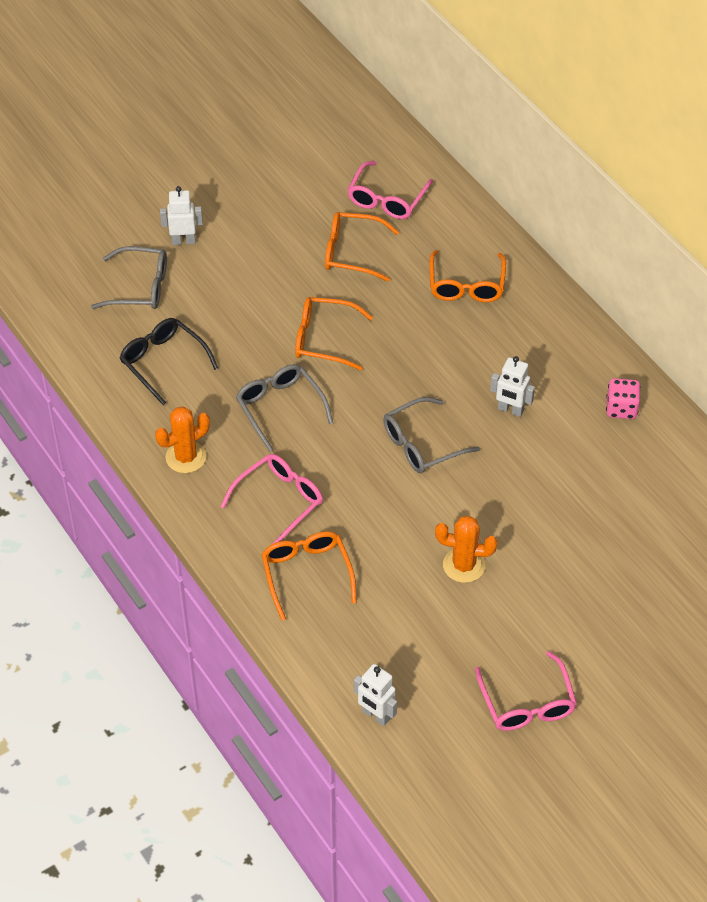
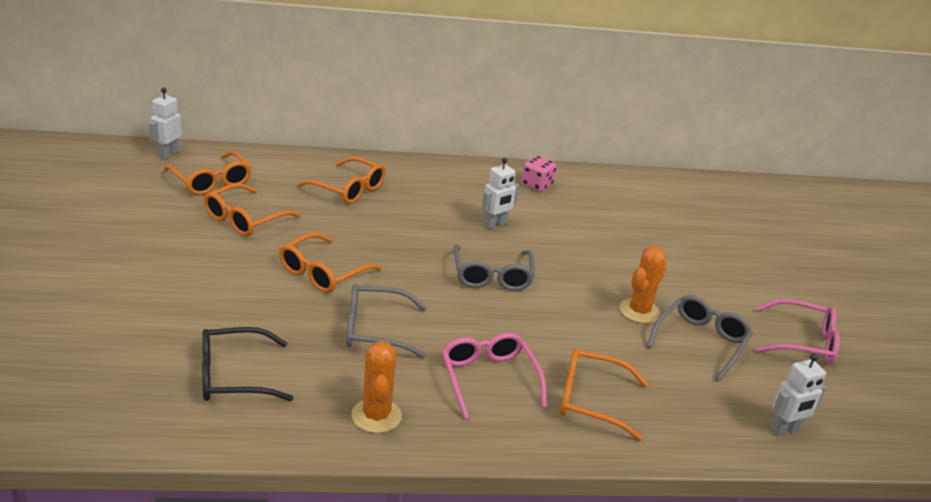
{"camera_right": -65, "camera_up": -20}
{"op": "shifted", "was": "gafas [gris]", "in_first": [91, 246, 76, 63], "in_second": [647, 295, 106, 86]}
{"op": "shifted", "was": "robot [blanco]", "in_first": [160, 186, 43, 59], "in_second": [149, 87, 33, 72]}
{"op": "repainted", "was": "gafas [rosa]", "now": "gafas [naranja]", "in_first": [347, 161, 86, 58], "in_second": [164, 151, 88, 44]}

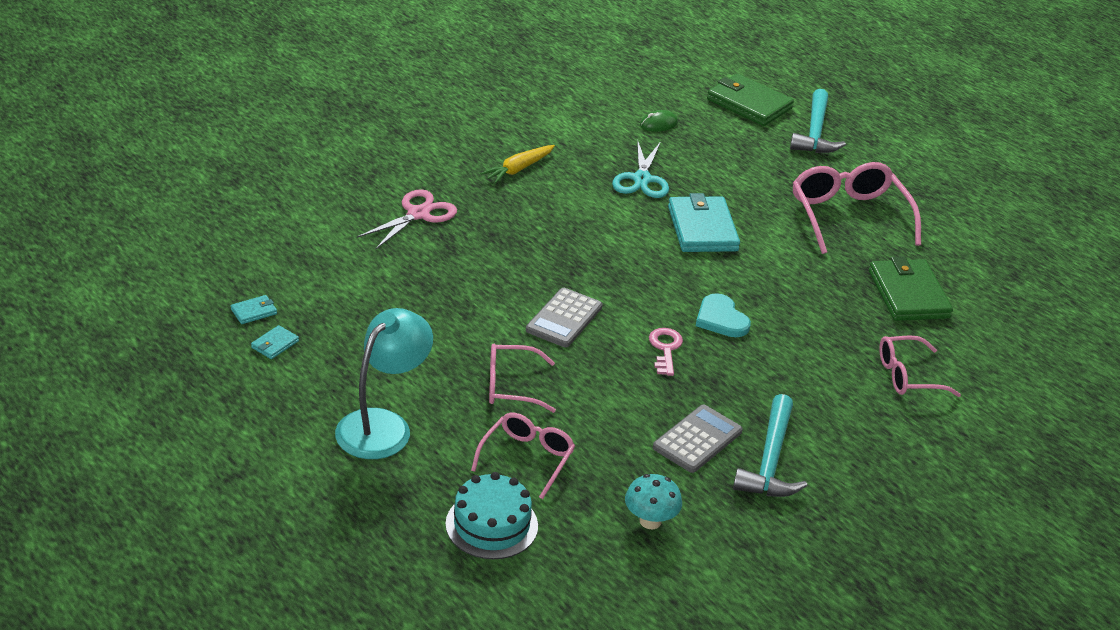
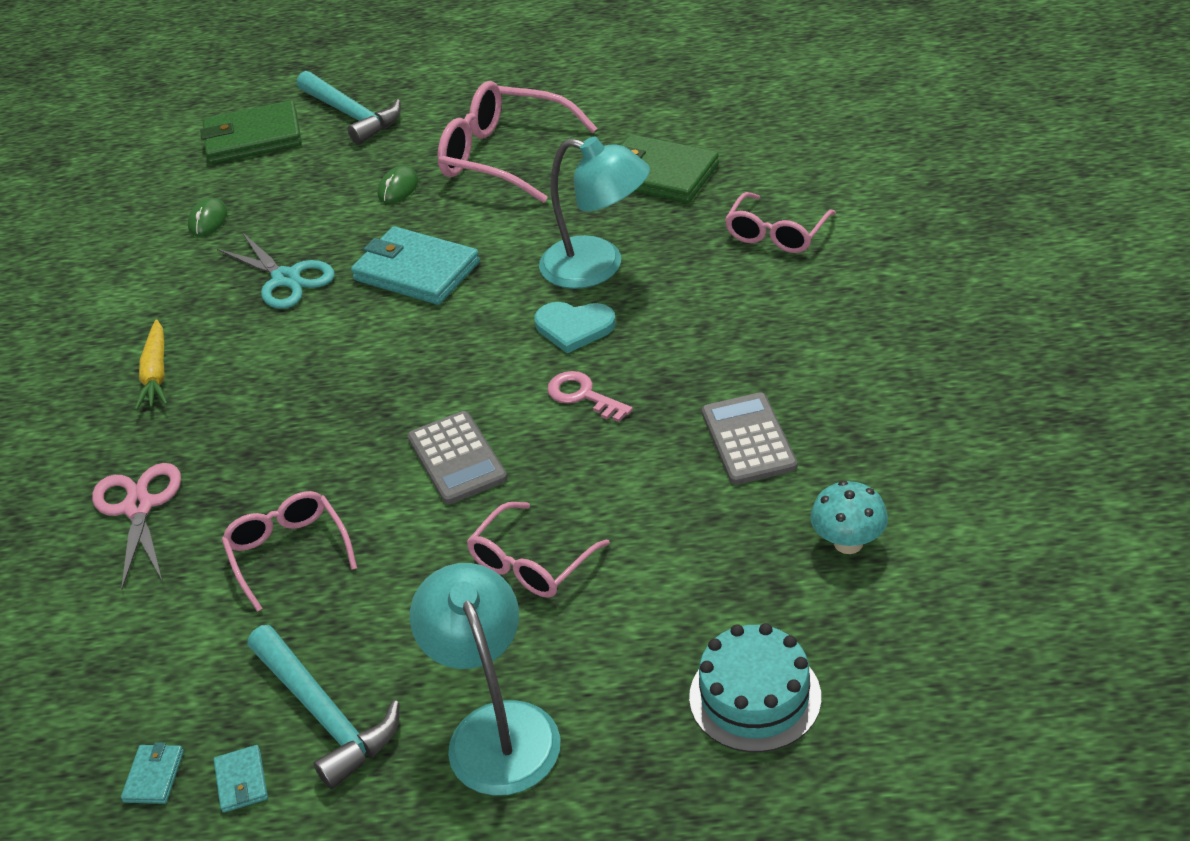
{"camera_right": -45, "camera_up": 5}
{"op": "shifted", "was": "gafas [rosa]", "in_first": [471, 413, 104, 86], "in_second": [221, 491, 136, 121]}
{"op": "shifted", "was": "martillo [turquesa]", "in_first": [733, 394, 75, 103], "in_second": [248, 625, 152, 164]}
{"op": "new", "now": "ratón [verde]", "in_second": [378, 166, 41, 38]}
{"op": "new", "now": "lámpara [turquesa]", "in_second": [539, 137, 111, 152]}

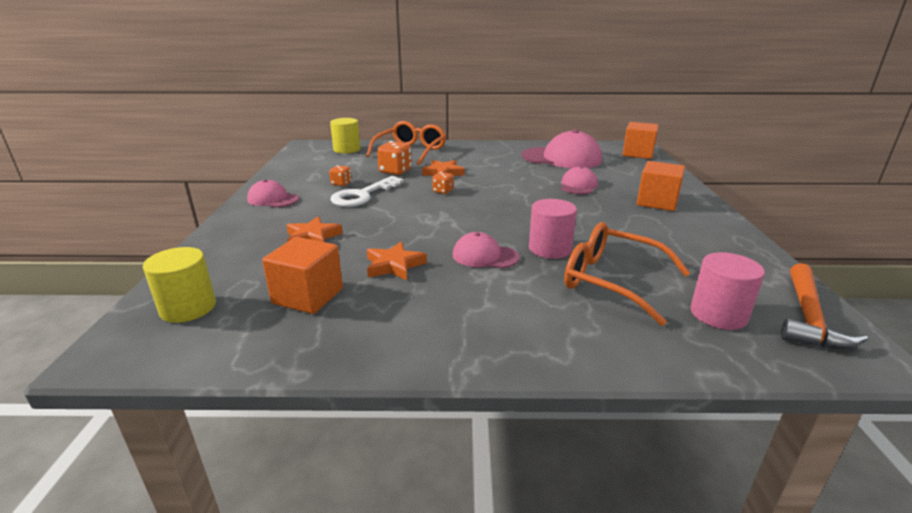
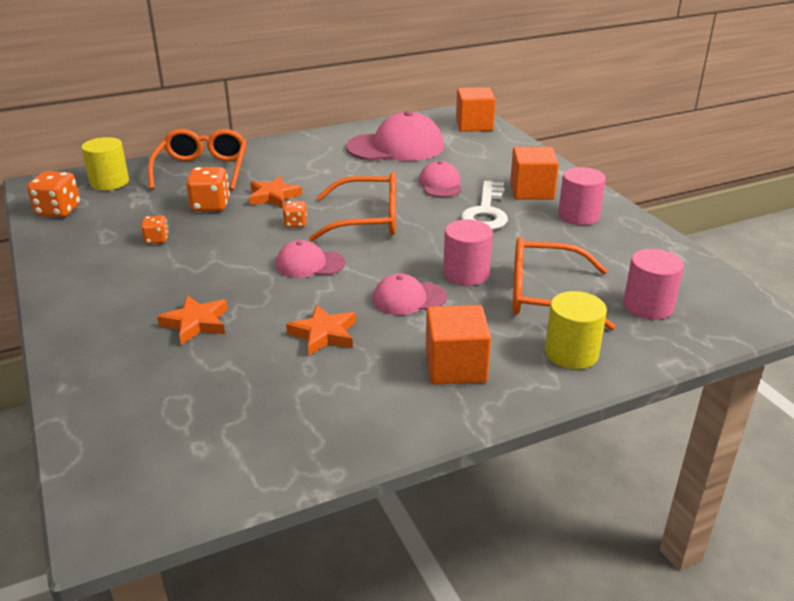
{"camera_right": -25, "camera_up": 5}
{"op": "shifted", "was": "cilindro [amarillo]", "in_first": [143, 247, 73, 76], "in_second": [545, 291, 62, 78]}
{"op": "shifted", "was": "gorra [rosa]", "in_first": [247, 180, 52, 28], "in_second": [276, 240, 69, 38]}
{"op": "shifted", "was": "cubo [naranja]", "in_first": [262, 237, 81, 77], "in_second": [426, 305, 65, 79]}
{"op": "shifted", "was": "llave [blanco]", "in_first": [330, 176, 74, 31], "in_second": [461, 181, 47, 49]}
{"op": "gone", "was": "martillo [naranja]", "in_first": [781, 263, 87, 86]}
{"op": "new", "now": "dado [naranja]", "in_second": [27, 171, 53, 46]}
{"op": "new", "now": "gafas [naranja]", "in_second": [309, 172, 87, 69]}
{"op": "new", "now": "cilindro [rosa]", "in_second": [558, 167, 48, 58]}

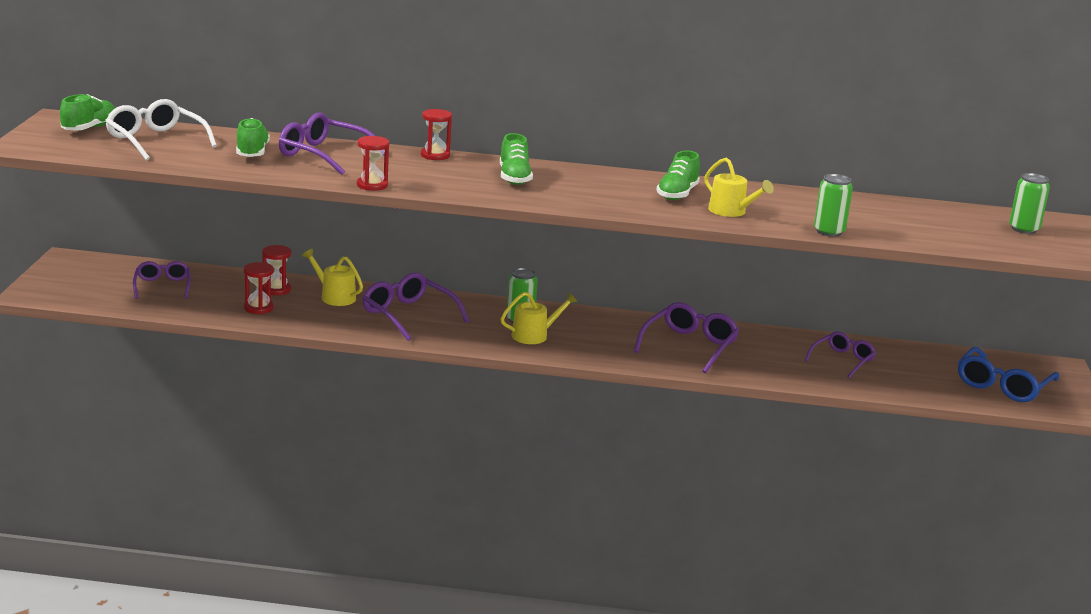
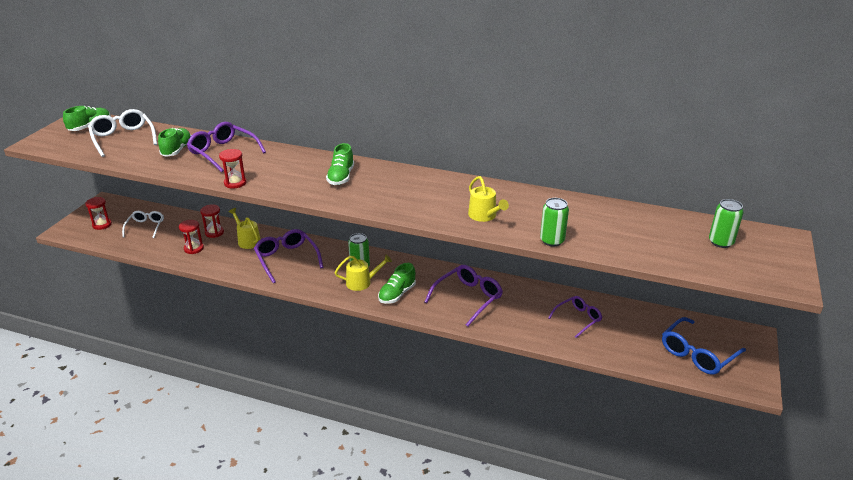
{"camera_right": 15, "camera_up": 10}
{"op": "repainted", "was": "gafas [morado]", "now": "gafas [blanco]", "in_first": [133, 261, 58, 38], "in_second": [122, 211, 42, 27]}
{"op": "shifted", "was": "reloj de arena [rojo]", "in_first": [421, 109, 31, 51], "in_second": [85, 197, 27, 33]}
{"op": "shifted", "was": "zapato [verde]", "in_first": [656, 150, 44, 50], "in_second": [378, 263, 38, 41]}

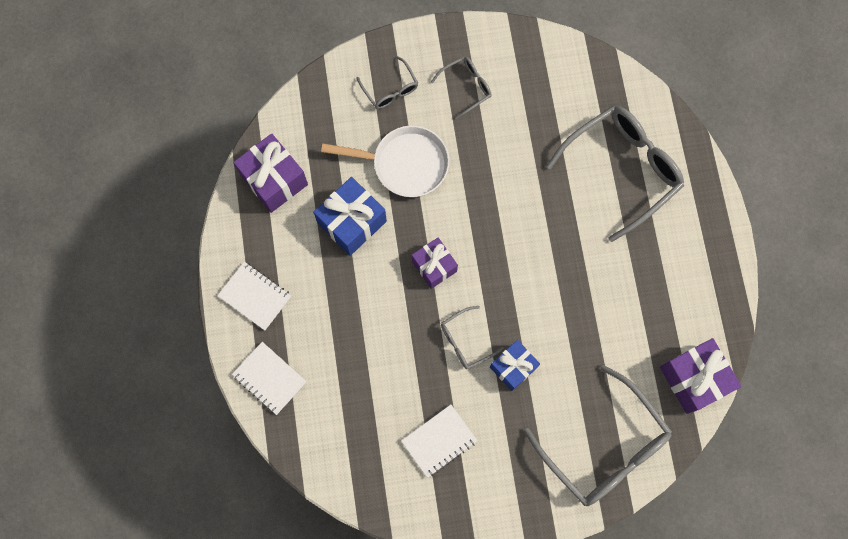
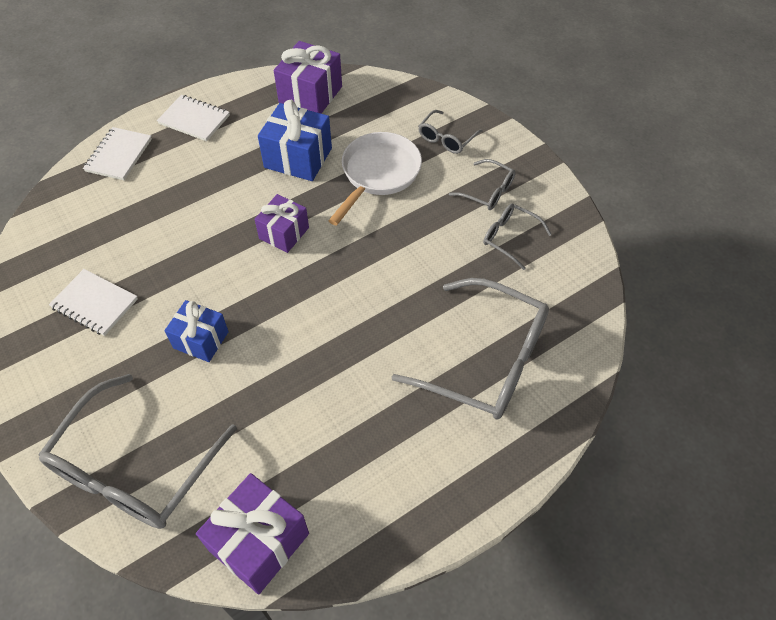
{"camera_right": 65, "camera_up": -20}
{"op": "rotated", "was": "cuaderno [blanco]", "in_first": [217, 262, 74, 68], "in_second": [157, 95, 73, 46], "clockwise": -75}
{"op": "rotated", "was": "sartén [blanco]", "in_first": [321, 126, 128, 71], "in_second": [328, 132, 94, 93], "clockwise": -135}
{"op": "shifted", "was": "gafas [gris]", "in_first": [441, 306, 63, 63], "in_second": [483, 203, 69, 67]}

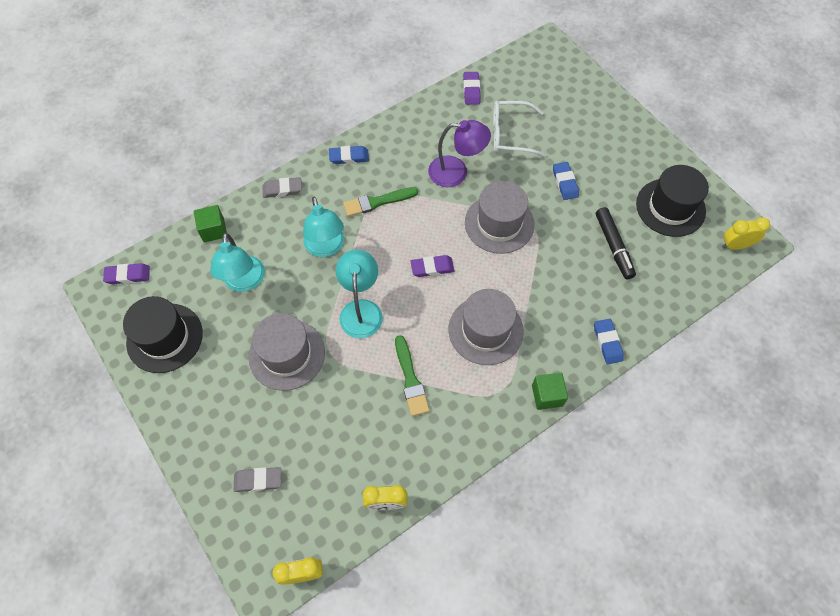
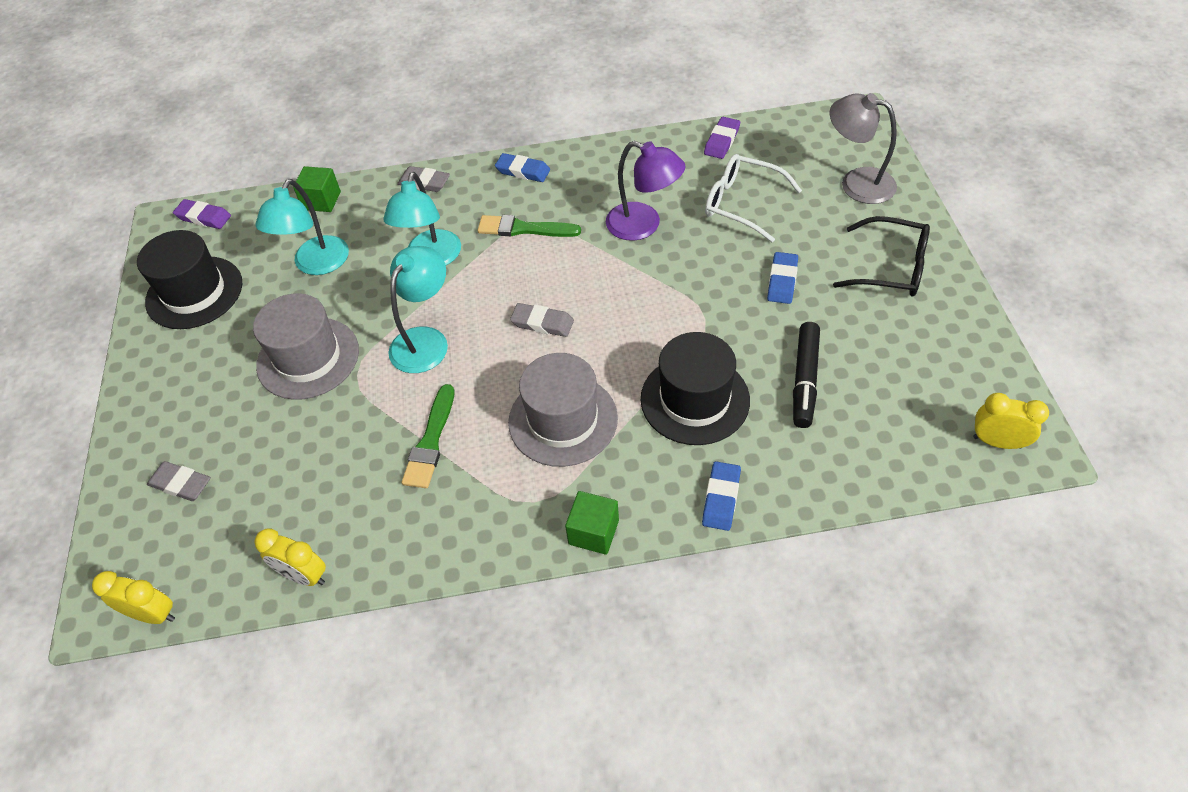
{"camera_right": 30, "camera_up": -10}
{"op": "repainted", "was": "goma de borrar [morado]", "now": "goma de borrar [gris]", "in_first": [411, 255, 43, 22], "in_second": [510, 303, 64, 34]}
{"op": "gone", "was": "sombrero [gris]", "in_first": [465, 181, 69, 73]}
{"op": "shifted", "was": "sombrero [negro]", "in_first": [636, 165, 73, 72], "in_second": [641, 332, 109, 113]}
{"op": "new", "now": "lámpara [gris]", "in_second": [830, 93, 67, 111]}
{"op": "new", "now": "gafas [negro]", "in_second": [833, 216, 97, 81]}

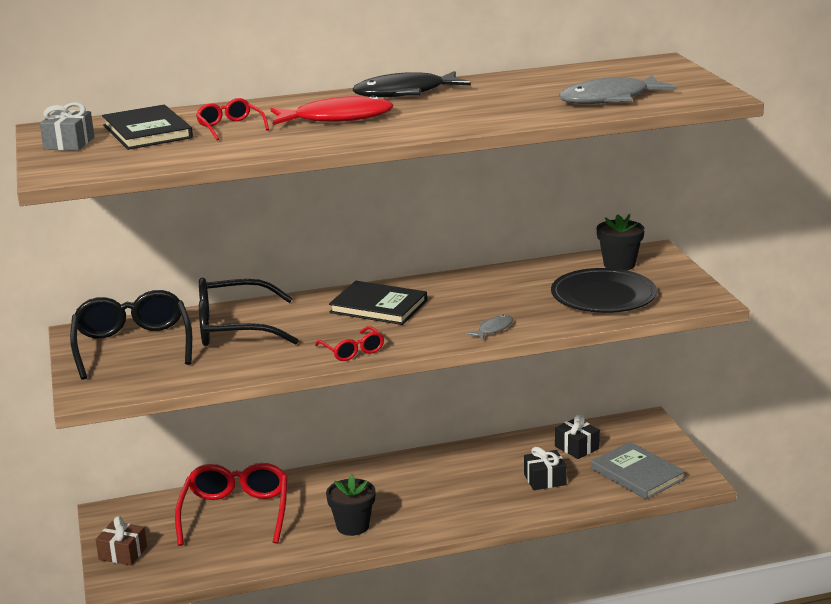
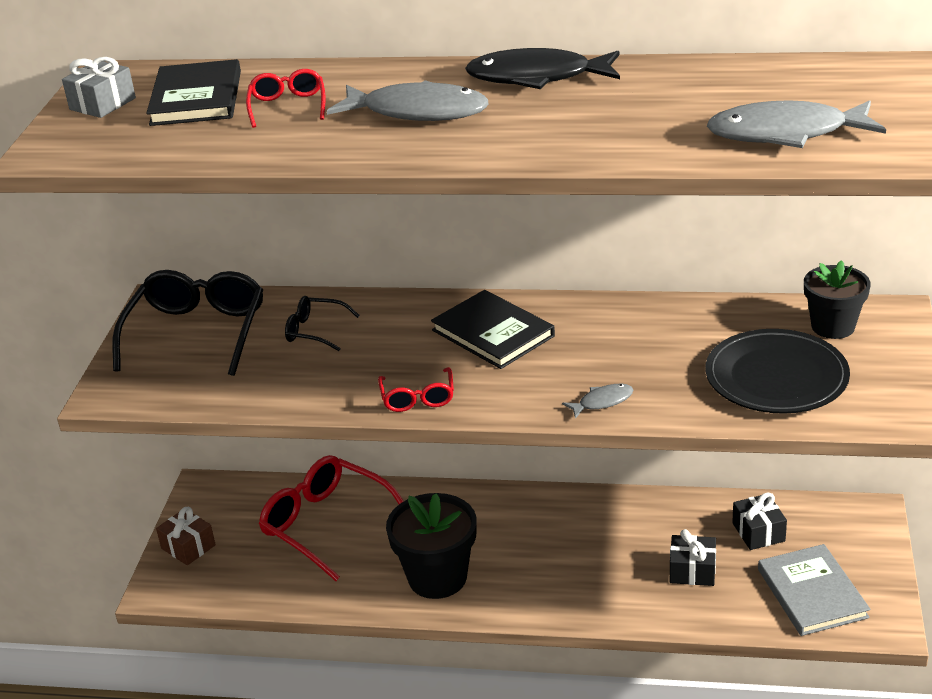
{"camera_right": 25, "camera_up": 10}
{"op": "rotated", "was": "gafas [rojo]", "in_first": [175, 463, 113, 83], "in_second": [259, 455, 145, 126], "clockwise": -75}
{"op": "scaled", "was": "gafas [negro]", "in_first": [199, 278, 100, 68], "in_second": [285, 296, 75, 55], "ratio": 0.5}
{"op": "repainted", "was": "pez [rojo]", "now": "pez [gris]", "in_first": [271, 95, 123, 30], "in_second": [327, 80, 162, 41]}
{"op": "scaled", "was": "maceta [negro]", "in_first": [326, 474, 50, 62], "in_second": [386, 493, 90, 106], "ratio": 1.51}

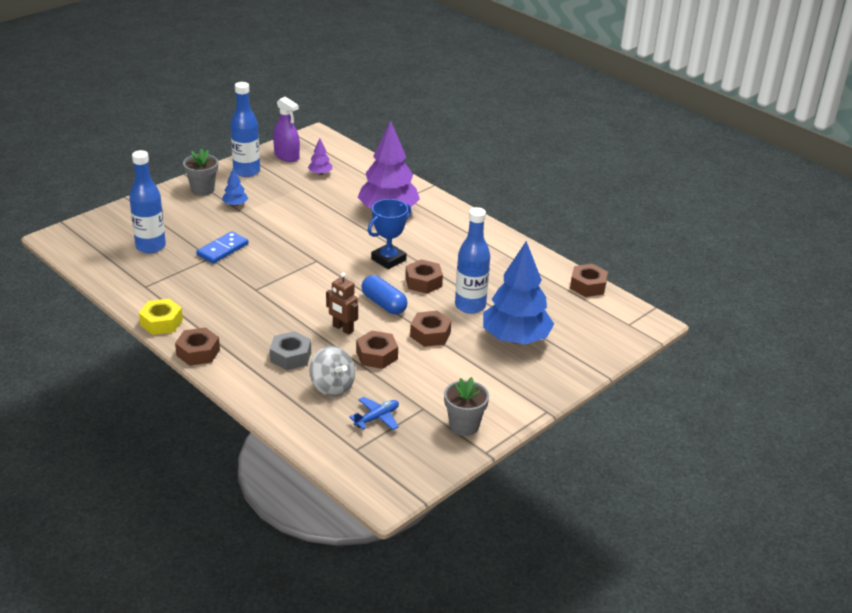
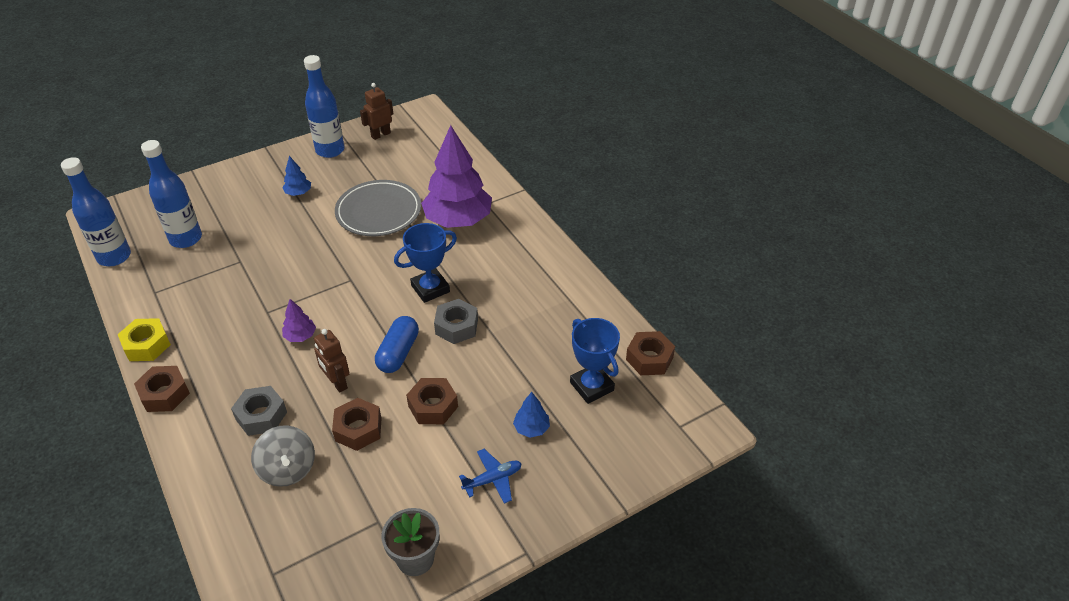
{"camera_right": 15, "camera_up": 10}
{"op": "gone", "was": "maceta [gris]", "in_first": [183, 148, 35, 48]}
{"op": "gone", "was": "ficha de dominó [azul]", "in_first": [196, 231, 52, 33]}
{"op": "swapped", "was": "pulverizador [morado]", "now": "robot [marrón]", "in_first": [273, 97, 27, 65], "in_second": [360, 83, 33, 57]}
{"op": "shifted", "was": "árbol [morado]", "in_first": [308, 138, 24, 37], "in_second": [282, 299, 34, 43]}
{"op": "shifted", "was": "avión [azul]", "in_first": [349, 397, 50, 33], "in_second": [459, 449, 63, 55]}
{"op": "rotated", "was": "cápsula [azul]", "in_first": [361, 275, 46, 39], "in_second": [375, 316, 44, 57], "clockwise": 45}
{"op": "repainted", "was": "tuerca [marrón]", "now": "tuerca [gris]", "in_first": [405, 259, 38, 35], "in_second": [434, 299, 44, 45]}
{"op": "shifted", "was": "botella [azul]", "in_first": [455, 207, 35, 107], "in_second": [61, 157, 70, 109]}
{"op": "scaled", "was": "árbol [azul]", "in_first": [483, 241, 71, 103], "in_second": [513, 392, 37, 46], "ratio": 0.42}
{"op": "new", "now": "plato [gris]", "in_second": [335, 180, 86, 56]}
{"op": "new", "now": "trofeo [azul]", "in_second": [570, 318, 50, 86]}

